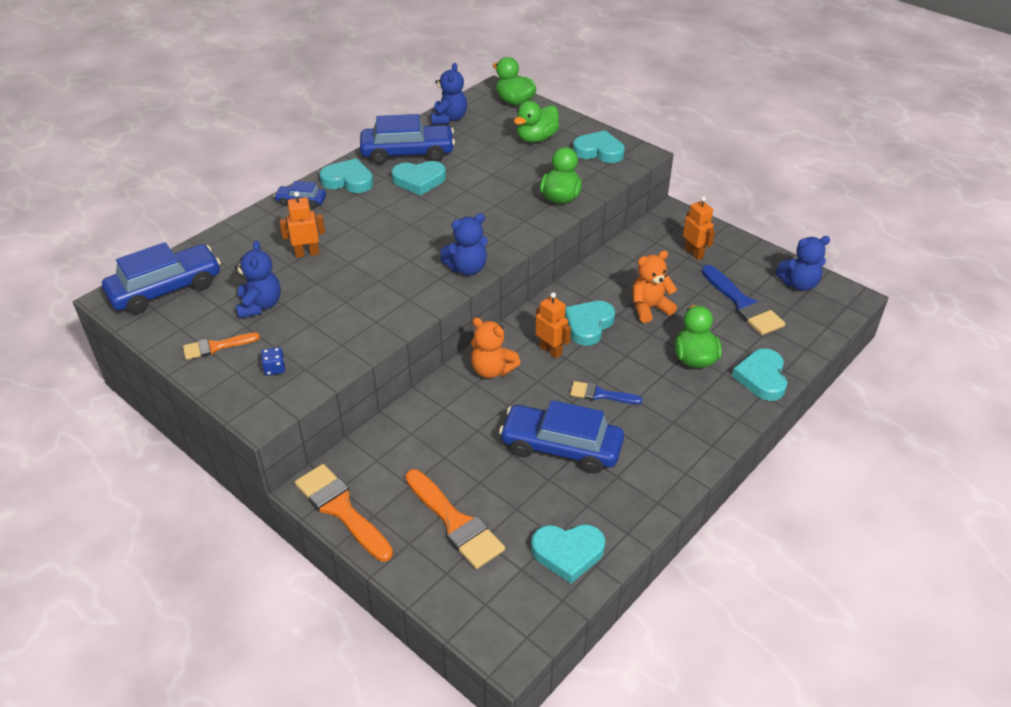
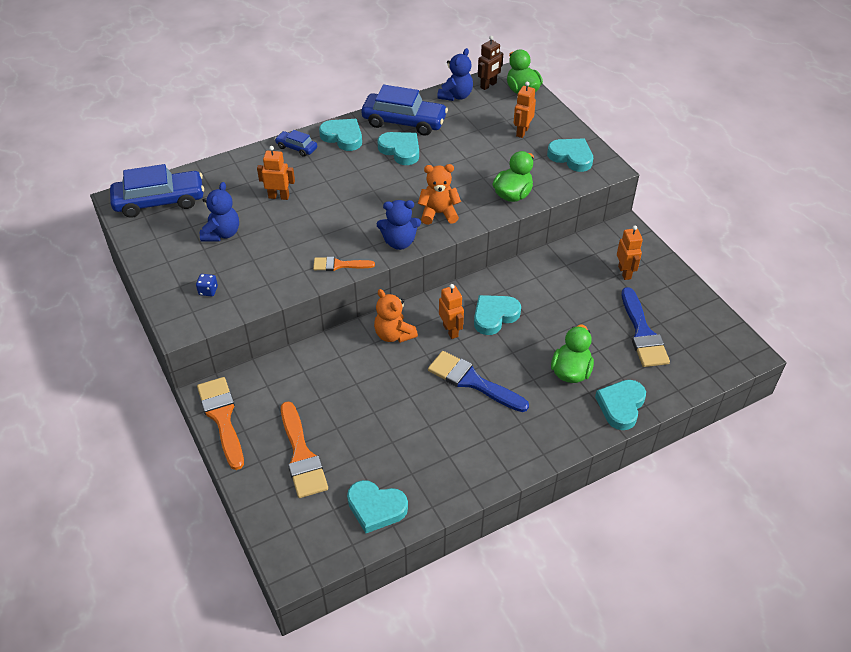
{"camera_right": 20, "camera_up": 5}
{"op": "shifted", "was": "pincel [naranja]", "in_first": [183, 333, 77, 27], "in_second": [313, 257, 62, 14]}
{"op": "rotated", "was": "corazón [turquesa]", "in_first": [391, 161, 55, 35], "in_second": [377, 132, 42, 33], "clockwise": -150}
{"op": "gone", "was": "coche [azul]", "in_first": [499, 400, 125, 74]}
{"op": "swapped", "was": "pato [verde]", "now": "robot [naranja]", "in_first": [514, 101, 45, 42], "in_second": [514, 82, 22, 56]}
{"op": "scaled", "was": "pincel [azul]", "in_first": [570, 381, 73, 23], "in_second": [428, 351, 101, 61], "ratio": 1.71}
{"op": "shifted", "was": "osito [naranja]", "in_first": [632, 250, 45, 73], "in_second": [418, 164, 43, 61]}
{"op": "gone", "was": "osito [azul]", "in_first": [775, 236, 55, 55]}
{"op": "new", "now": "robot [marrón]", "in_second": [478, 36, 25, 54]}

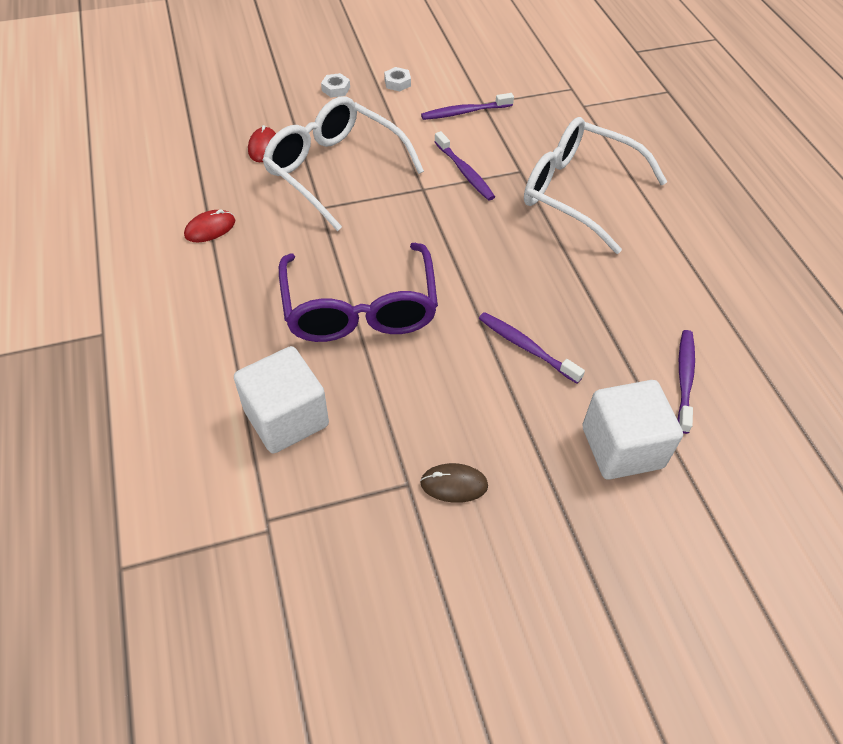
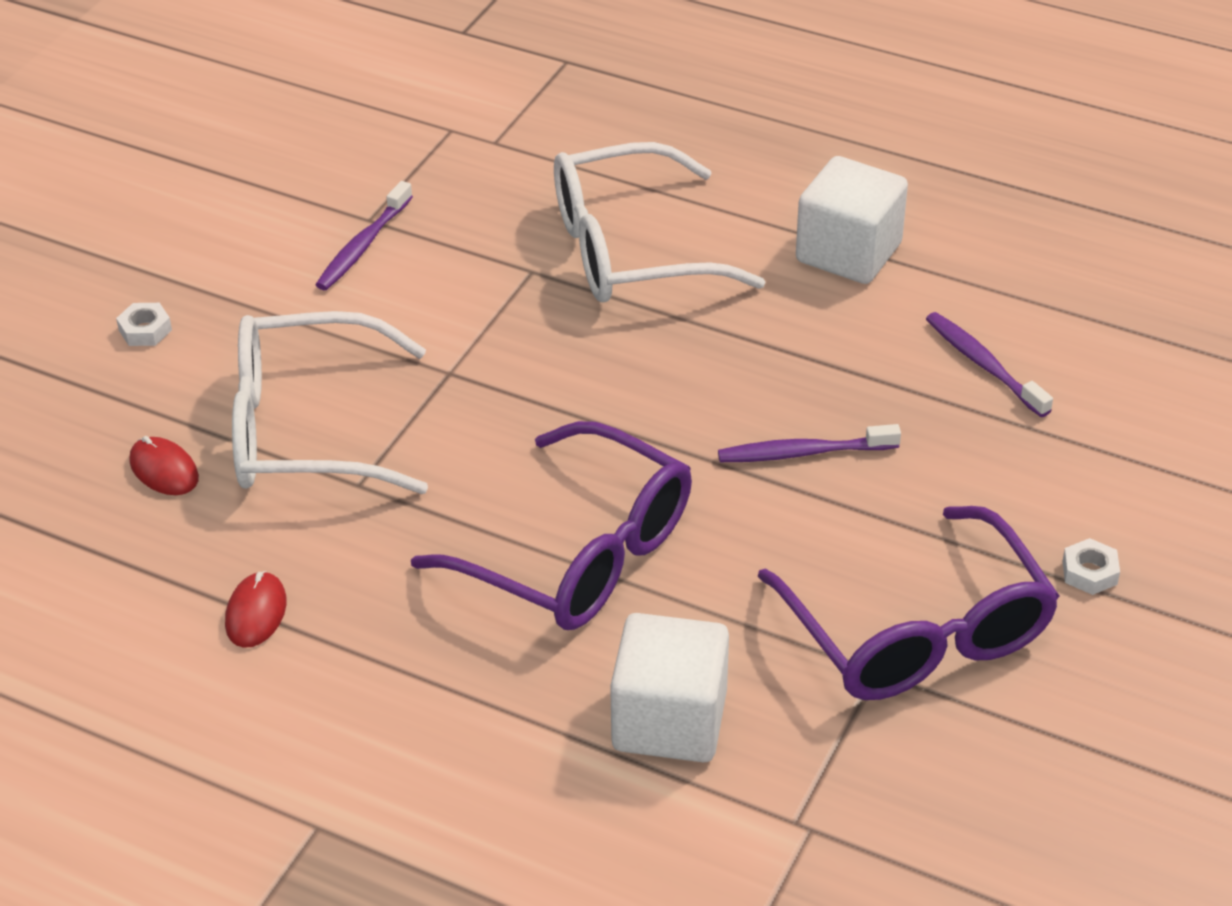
{"camera_right": -45, "camera_up": -10}
{"op": "shifted", "was": "tuerca [blanco]", "in_first": [384, 67, 27, 25], "in_second": [1063, 538, 57, 57]}
{"op": "swapped", "was": "ratón [marrón]", "now": "gafas [morado]", "in_first": [420, 463, 68, 40], "in_second": [757, 506, 302, 194]}
{"op": "gone", "was": "cepillo de dientes [morado]", "in_first": [434, 131, 61, 70]}
{"op": "shifted", "was": "cubo [blanco]", "in_first": [582, 380, 101, 100], "in_second": [796, 156, 112, 128]}

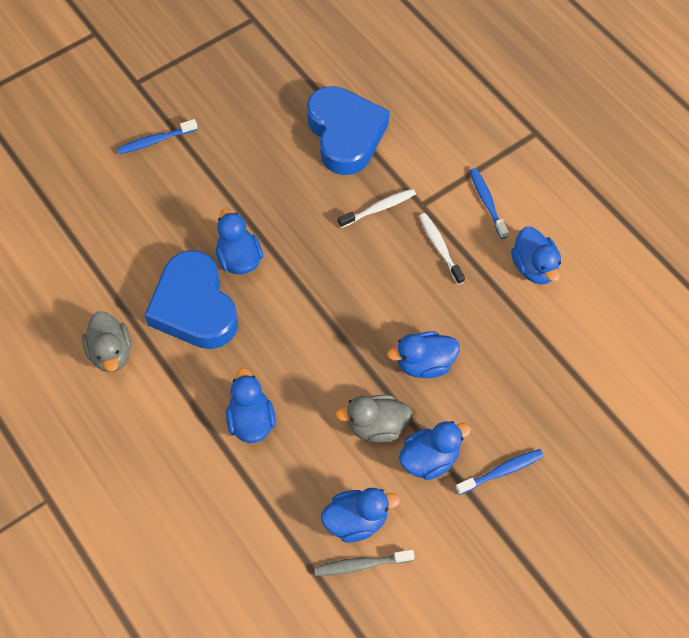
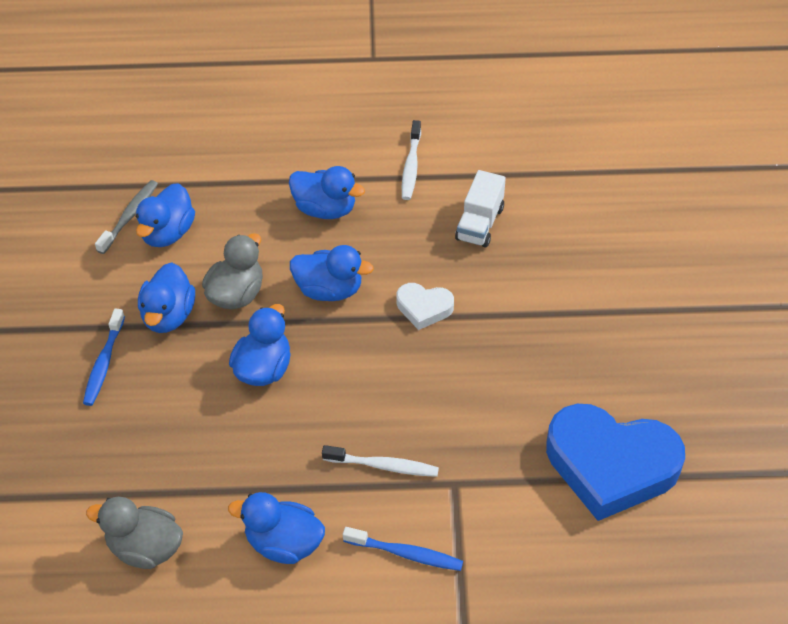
{"camera_right": 125, "camera_up": -10}
{"op": "shifted", "was": "pato [gris]", "in_first": [82, 311, 49, 61], "in_second": [86, 497, 97, 72]}
{"op": "gone", "was": "cepillo de dientes [azul]", "in_first": [117, 119, 81, 35]}
{"op": "swapped", "was": "corazón [azul]", "now": "camión [blanco]", "in_first": [145, 250, 93, 99], "in_second": [455, 170, 51, 78]}
{"op": "shifted", "was": "pato [azul]", "in_first": [216, 209, 47, 65], "in_second": [290, 245, 84, 56]}
{"op": "shifted", "was": "cepillo de dientes [blanco]", "in_first": [338, 188, 78, 40], "in_second": [402, 120, 19, 80]}
{"op": "new", "now": "corazón [blanco]", "in_second": [397, 283, 57, 47]}

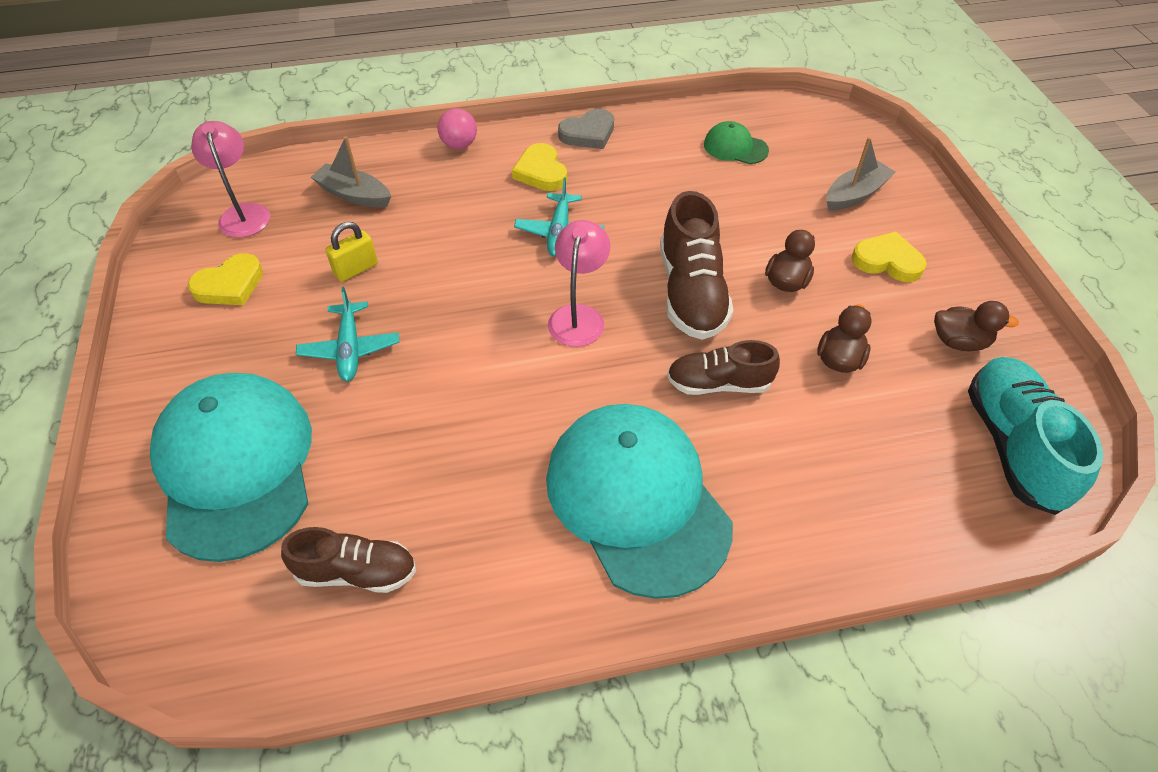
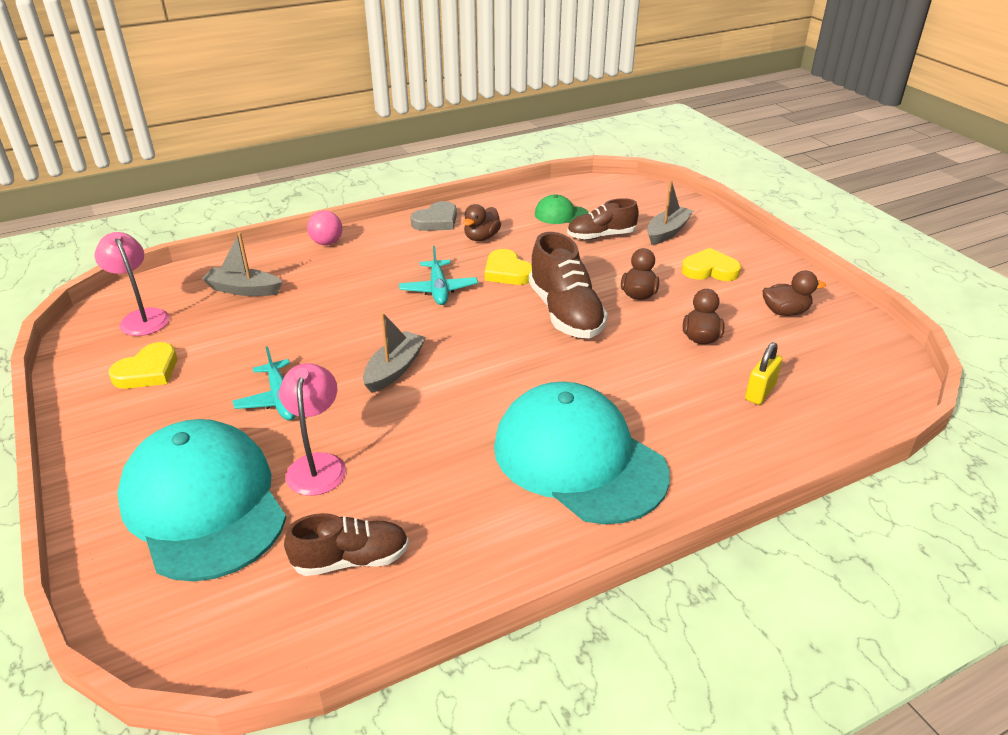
{"camera_right": -15, "camera_up": -15}
{"op": "shifted", "was": "candado [amarillo]", "in_first": [325, 222, 53, 60], "in_second": [745, 342, 37, 63]}
{"op": "shifted", "was": "corazón [amarillo]", "in_first": [512, 143, 55, 48], "in_second": [485, 249, 47, 36]}
{"op": "shifted", "was": "lámpara [rosa]", "in_first": [548, 220, 62, 127], "in_second": [279, 363, 67, 133]}
{"op": "shifted", "was": "zapato [marrón]", "in_first": [667, 340, 113, 55], "in_second": [567, 198, 72, 42]}
{"op": "gone", "was": "zapato [turquesa]", "in_first": [968, 357, 136, 158]}
{"op": "new", "now": "barco [gris]", "in_second": [363, 312, 63, 81]}
{"op": "new", "now": "pato [marrón]", "in_second": [463, 204, 38, 37]}

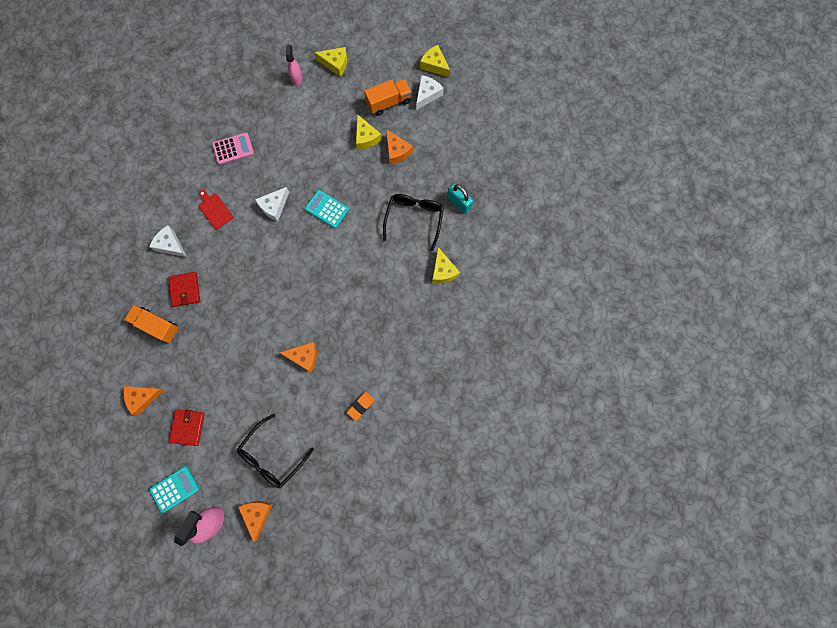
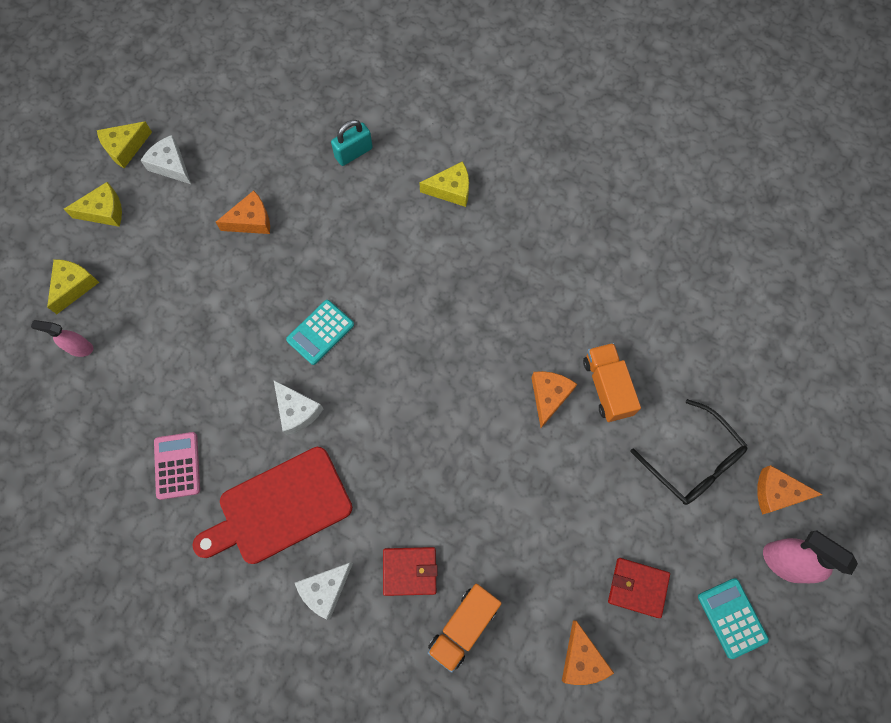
{"camera_right": -80, "camera_up": -5}
{"op": "scaled", "was": "tabla de cortar [rojo]", "in_first": [198, 190, 35, 39], "in_second": [193, 447, 159, 117], "ratio": 2.09}
{"op": "gone", "was": "goma de borrar [naranja]", "in_first": [347, 392, 28, 29]}
{"op": "shifted", "was": "queso [amarillo]", "in_first": [356, 114, 26, 36], "in_second": [64, 182, 58, 45]}
{"op": "shifted", "was": "camión [naranja]", "in_first": [364, 79, 48, 37], "in_second": [583, 343, 58, 79]}
{"op": "gone", "was": "gafas [negro]", "in_first": [383, 194, 61, 57]}

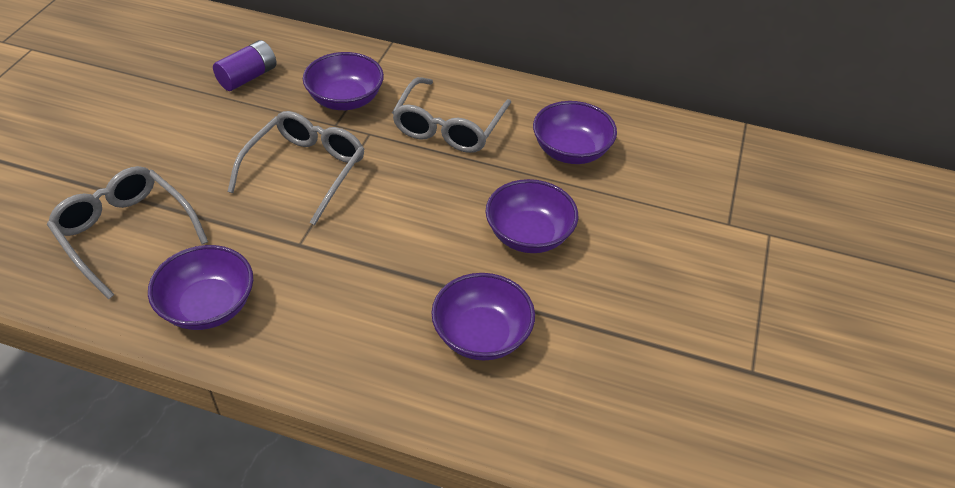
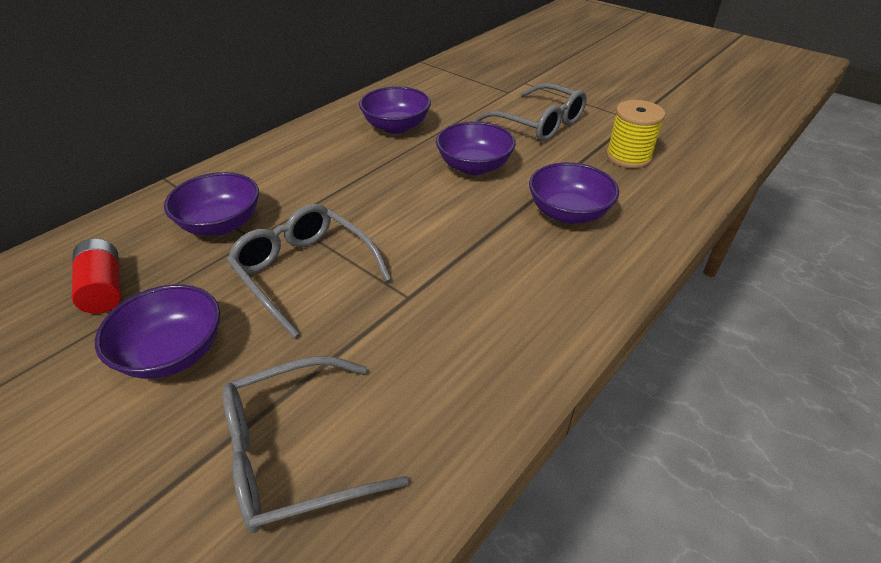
{"camera_right": -65, "camera_up": -5}
{"op": "shifted", "was": "cuenco [morado]", "in_first": [148, 245, 105, 85], "in_second": [95, 284, 125, 95]}
{"op": "repainted", "was": "pila [morado]", "now": "pila [rojo]", "in_first": [213, 40, 63, 51], "in_second": [72, 239, 49, 75]}
{"op": "shifted", "was": "gafas [gris]", "in_first": [392, 77, 119, 76], "in_second": [476, 83, 111, 59]}
{"op": "new", "now": "carrete [amarillo]", "in_second": [606, 100, 60, 68]}

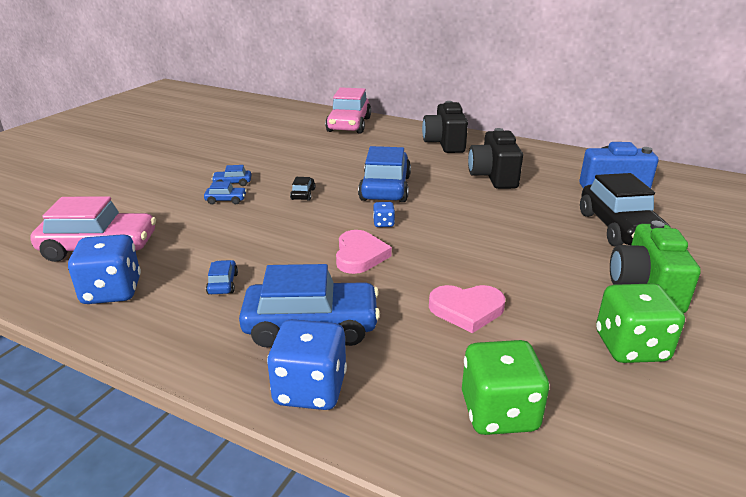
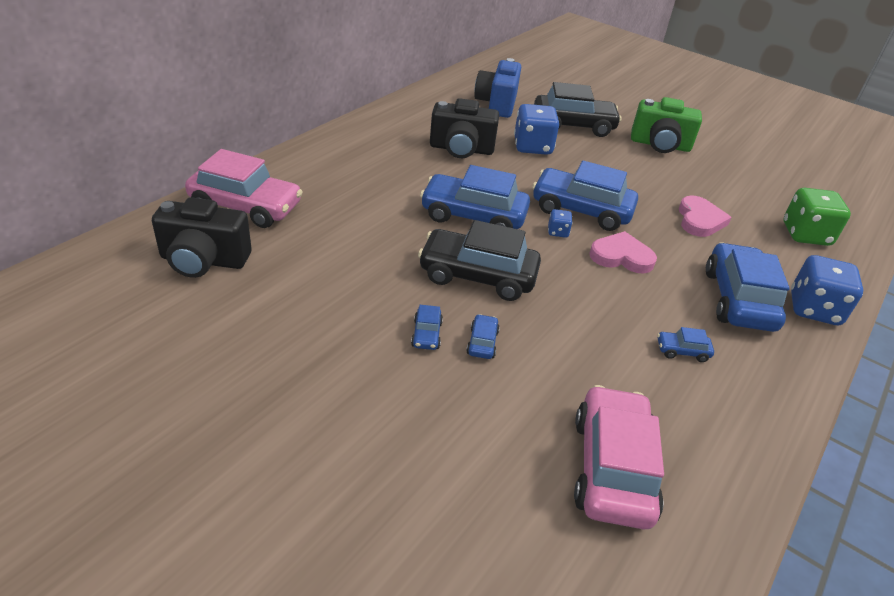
{"camera_right": -85, "camera_up": 10}
{"op": "shifted", "was": "dado [azul]", "in_first": [68, 234, 73, 70], "in_second": [514, 104, 45, 51]}
{"op": "scaled", "was": "coche [negro]", "in_first": [290, 177, 25, 24], "in_second": [418, 220, 123, 81], "ratio": 2.36}
{"op": "shifted", "was": "cámara [negro]", "in_first": [422, 101, 46, 52], "in_second": [152, 197, 100, 81]}
{"op": "gone", "was": "dado [verde]", "in_first": [596, 283, 89, 80]}
{"op": "new", "now": "coche [azul]", "in_second": [532, 161, 106, 70]}

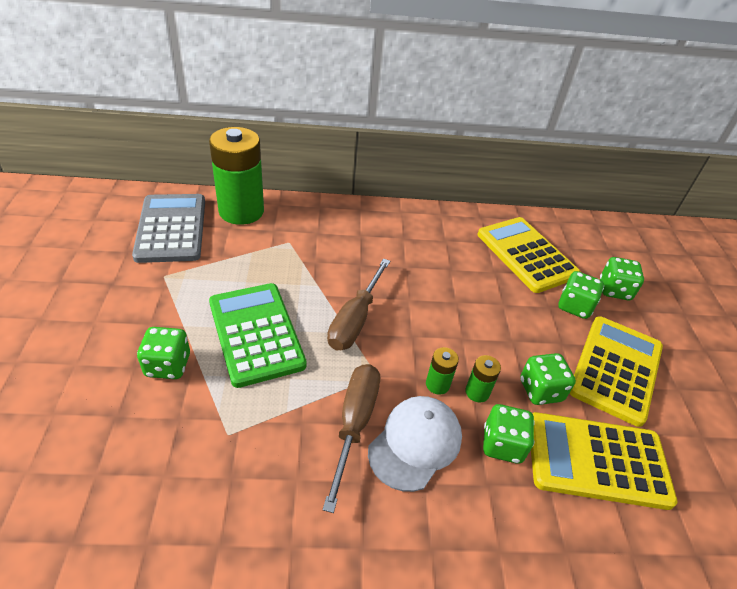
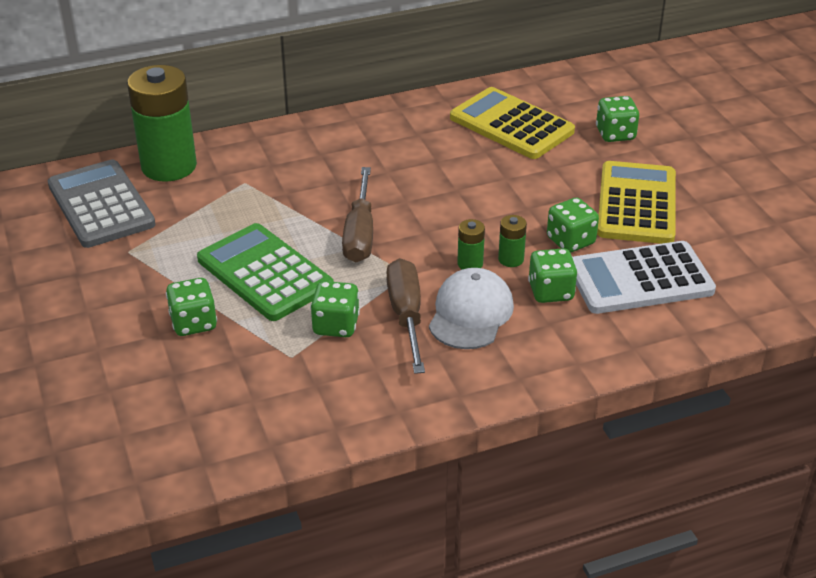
{"camera_right": -15, "camera_up": -5}
{"op": "repainted", "was": "calculadora [amarillo]", "now": "calculadora [blanco]", "in_first": [531, 412, 147, 98], "in_second": [573, 241, 143, 73]}
{"op": "shifted", "was": "dado [verde]", "in_first": [558, 271, 46, 48], "in_second": [310, 281, 50, 56]}

